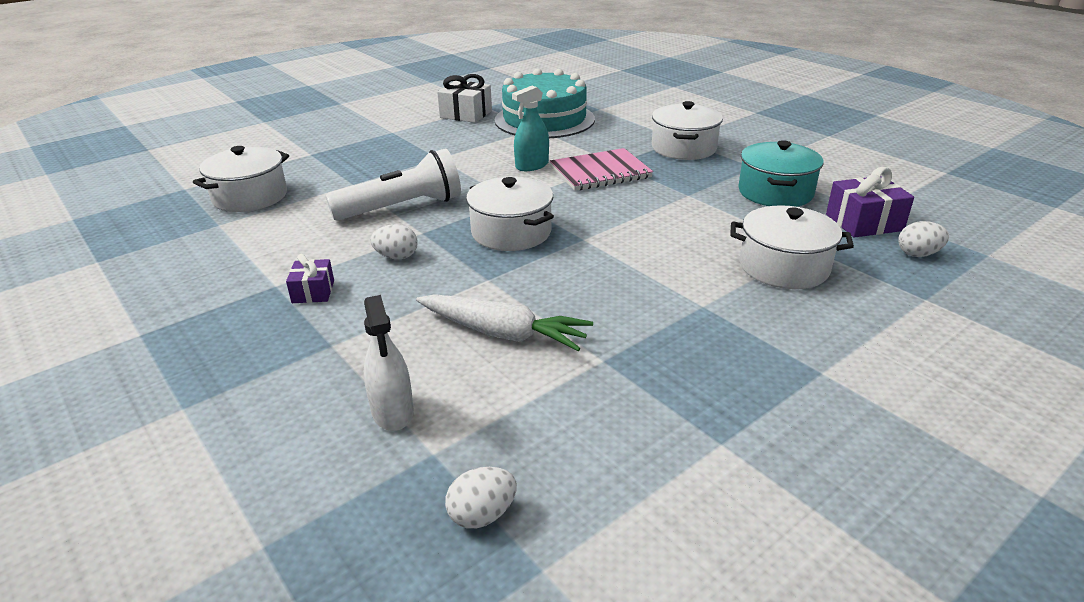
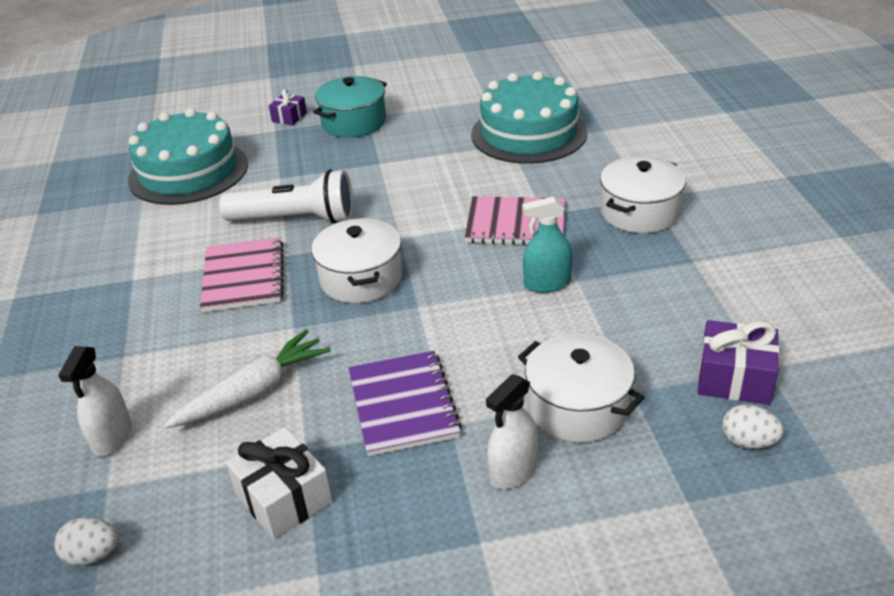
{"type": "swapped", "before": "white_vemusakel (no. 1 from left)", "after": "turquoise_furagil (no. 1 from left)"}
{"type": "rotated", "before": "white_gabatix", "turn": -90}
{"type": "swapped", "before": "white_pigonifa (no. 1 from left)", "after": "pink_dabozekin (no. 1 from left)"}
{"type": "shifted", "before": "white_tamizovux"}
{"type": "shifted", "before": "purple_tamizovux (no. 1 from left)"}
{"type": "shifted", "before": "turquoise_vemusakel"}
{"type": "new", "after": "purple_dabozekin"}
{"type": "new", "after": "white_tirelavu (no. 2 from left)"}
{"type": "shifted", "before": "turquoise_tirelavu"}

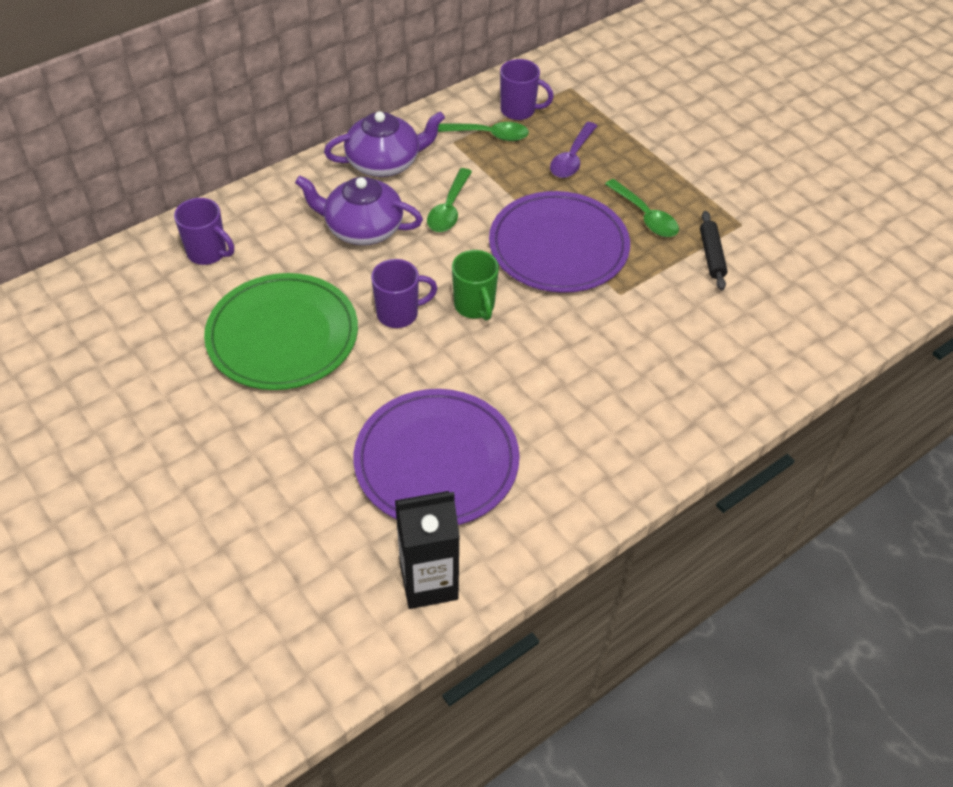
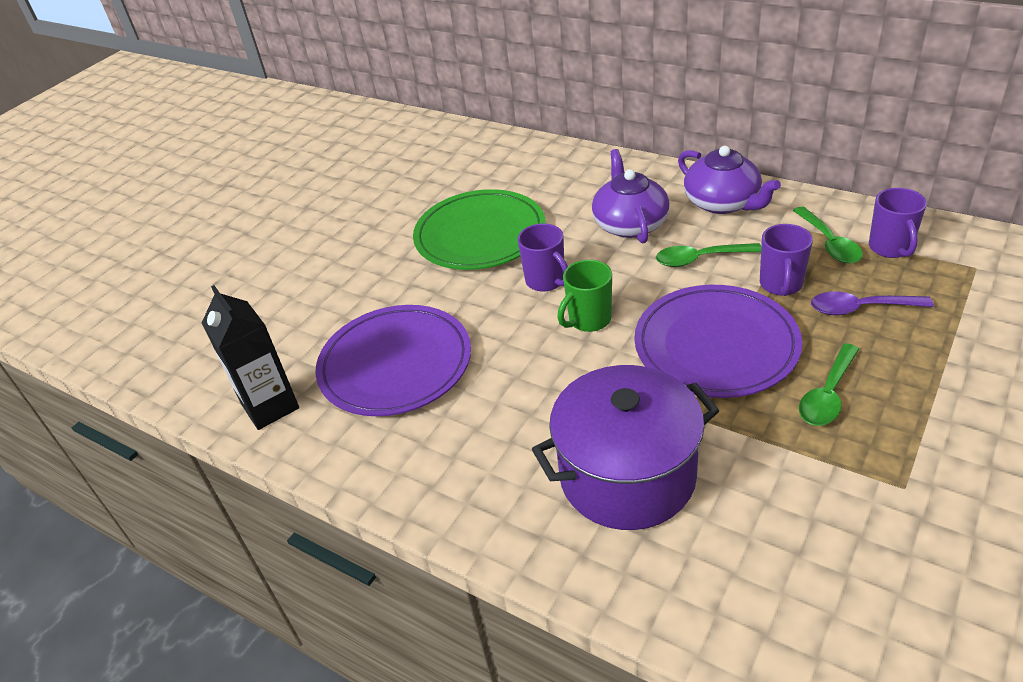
{"type": "new", "after": "purple_vemusakel"}
{"type": "shifted", "before": "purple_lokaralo (no. 1 from left in the first image)", "after": "purple_lokaralo (no. 2 from left)"}
{"type": "gone", "before": "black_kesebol"}

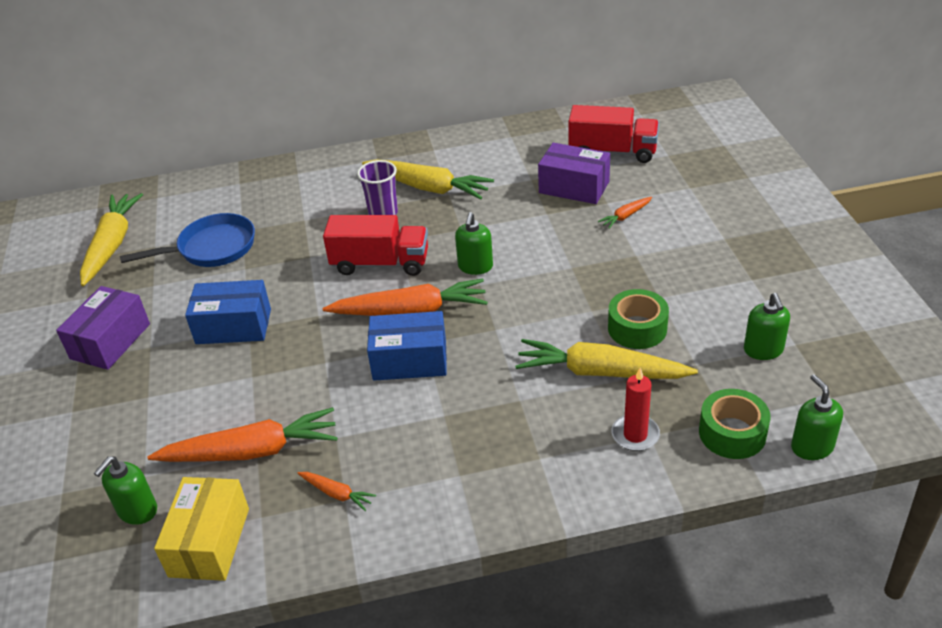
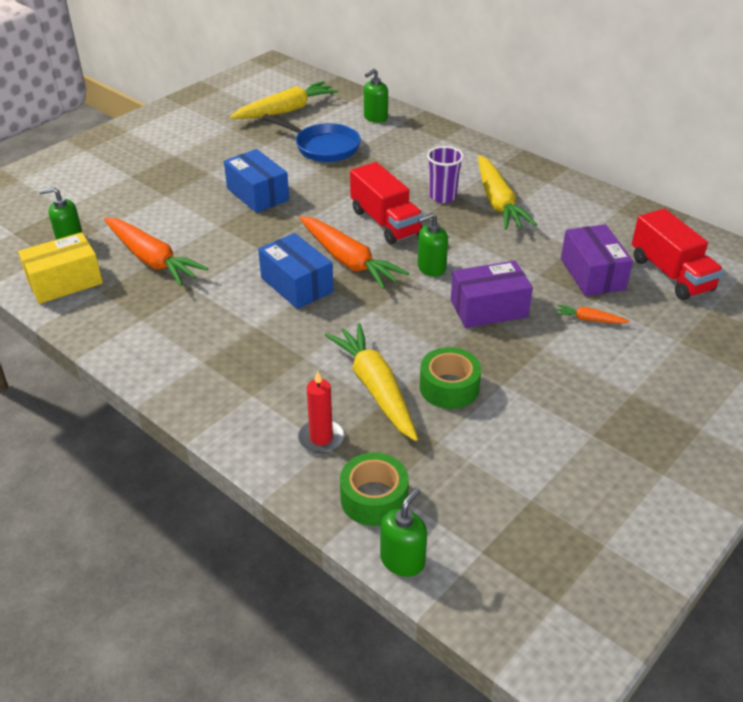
{"type": "shifted", "before": "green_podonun (no. 3 from left in the first image)", "after": "green_podonun (no. 2 from left)"}
{"type": "shifted", "before": "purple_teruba (no. 1 from left)"}
{"type": "gone", "before": "orange_gabatix (no. 2 from left)"}

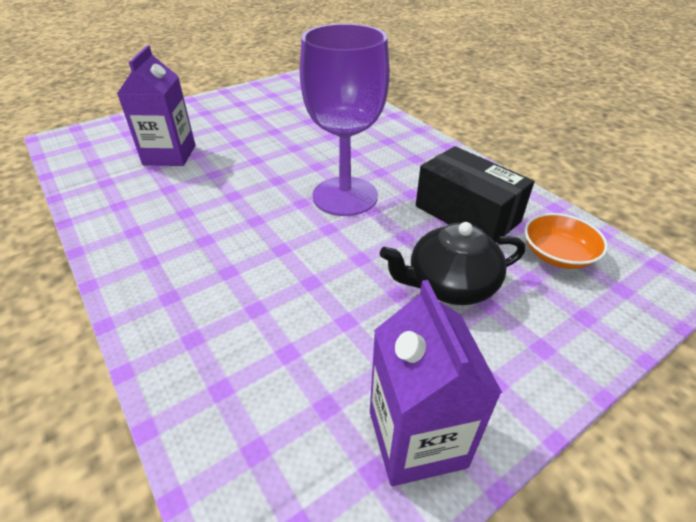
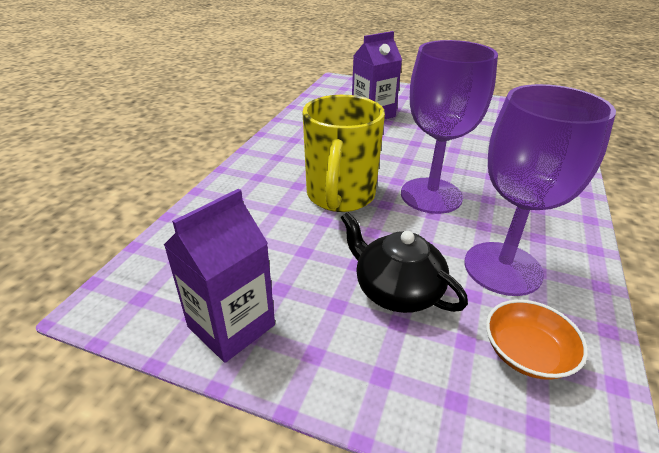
{"type": "new", "after": "yellow_lokaralo"}
{"type": "swapped", "before": "black_teruba", "after": "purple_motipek (no. 2 from left)"}

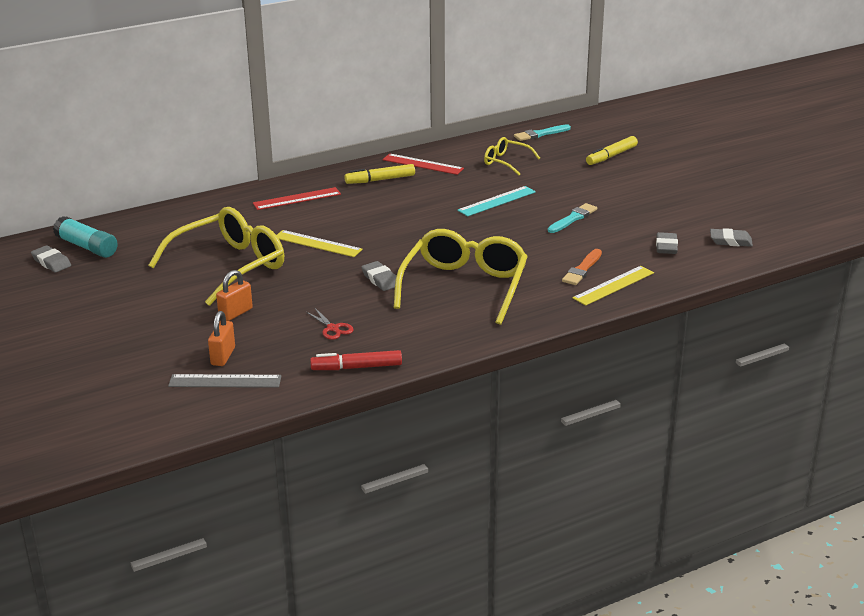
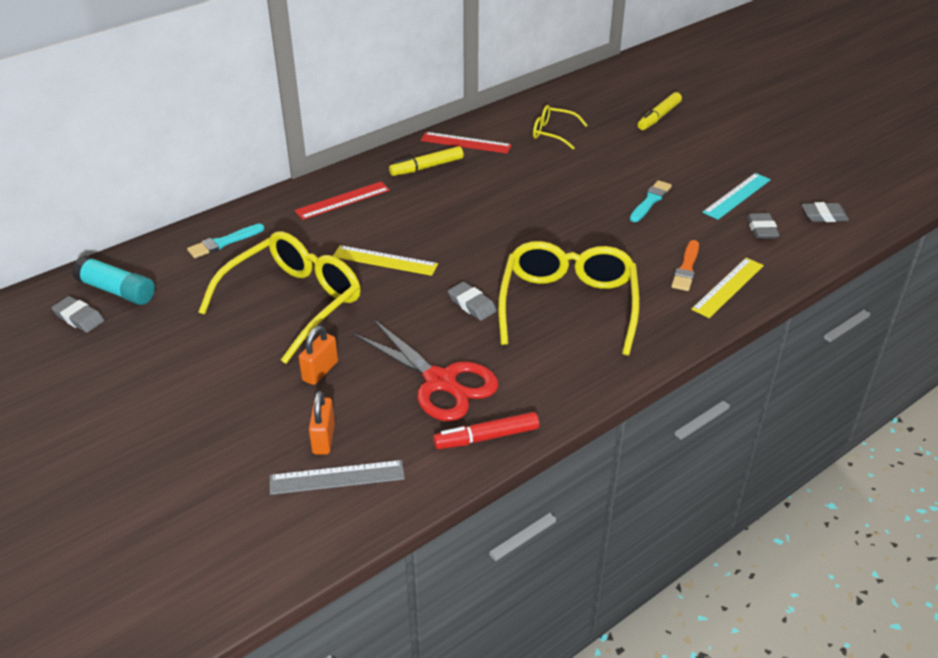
{"type": "shifted", "before": "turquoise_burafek (no. 1 from left)"}
{"type": "scaled", "before": "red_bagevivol", "scale": 2.3}
{"type": "shifted", "before": "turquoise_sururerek"}

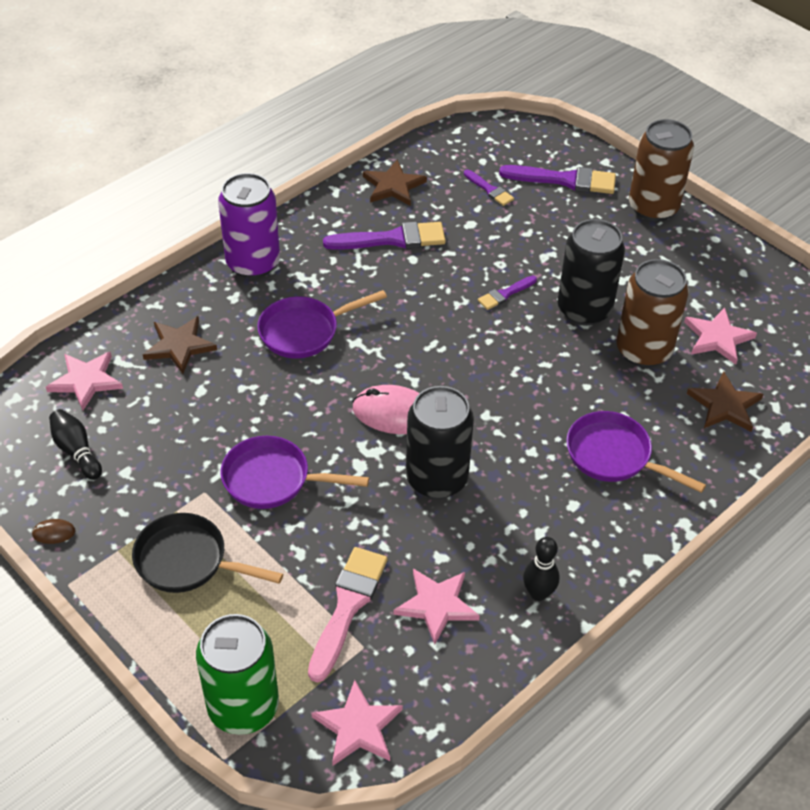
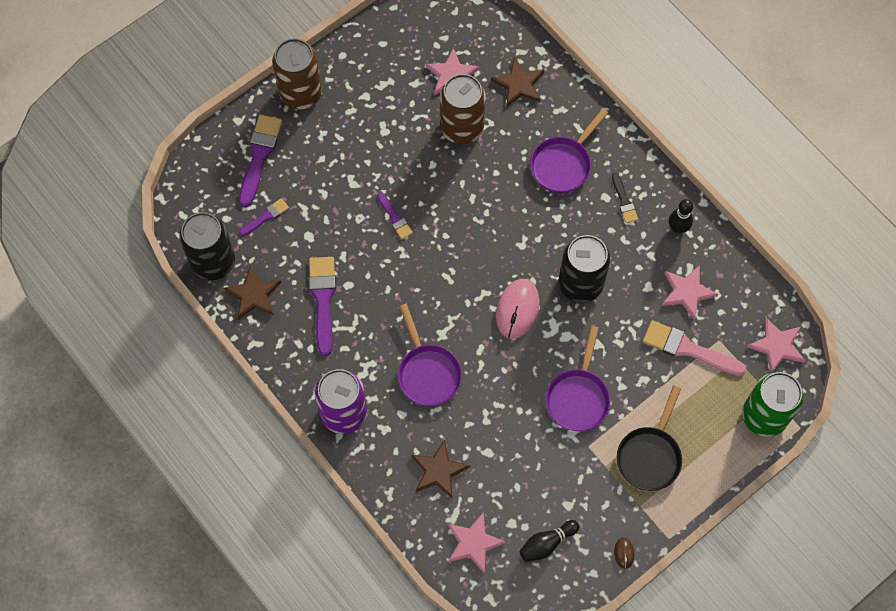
{"type": "shifted", "before": "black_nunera (no. 2 from left in the first image)", "after": "black_nunera (no. 1 from left)"}
{"type": "new", "after": "black_burafek"}

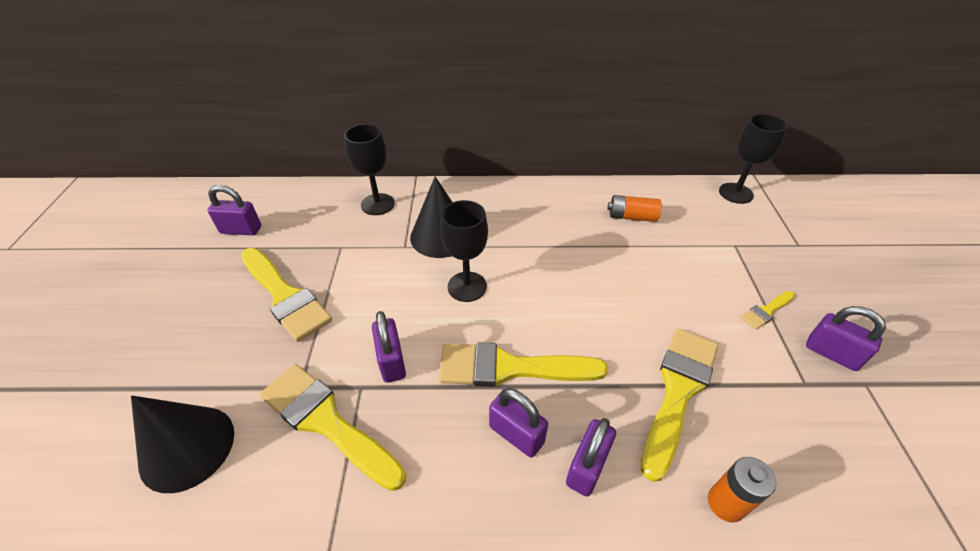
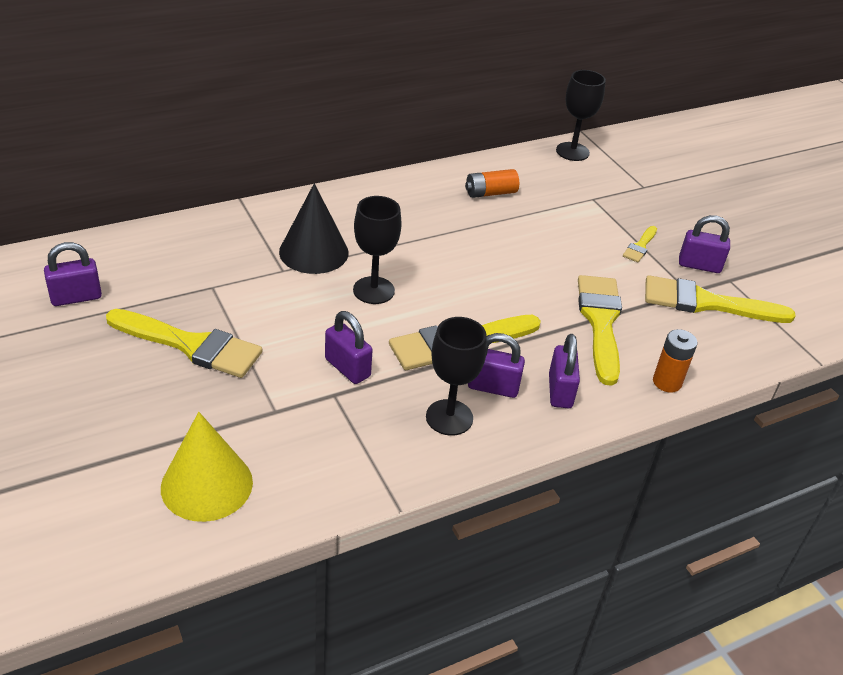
{"type": "repainted", "before": "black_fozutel (no. 1 from left)", "after": "yellow_fozutel"}
{"type": "shifted", "before": "black_motipek (no. 1 from left in the first image)", "after": "black_motipek (no. 2 from left)"}
{"type": "shifted", "before": "yellow_burafek (no. 2 from left in the first image)", "after": "yellow_burafek (no. 5 from left)"}

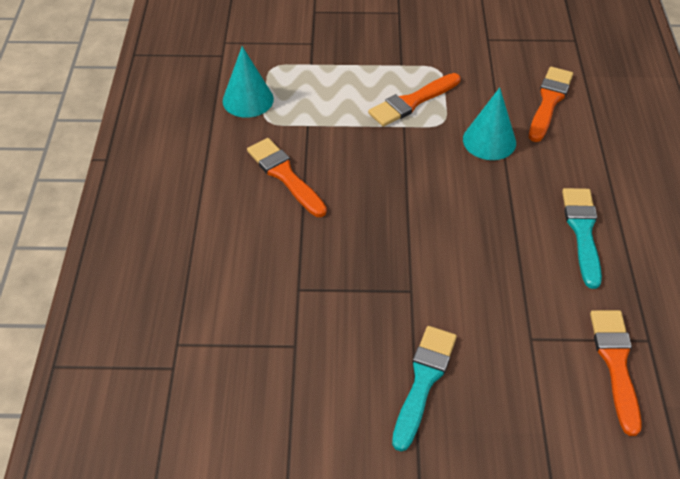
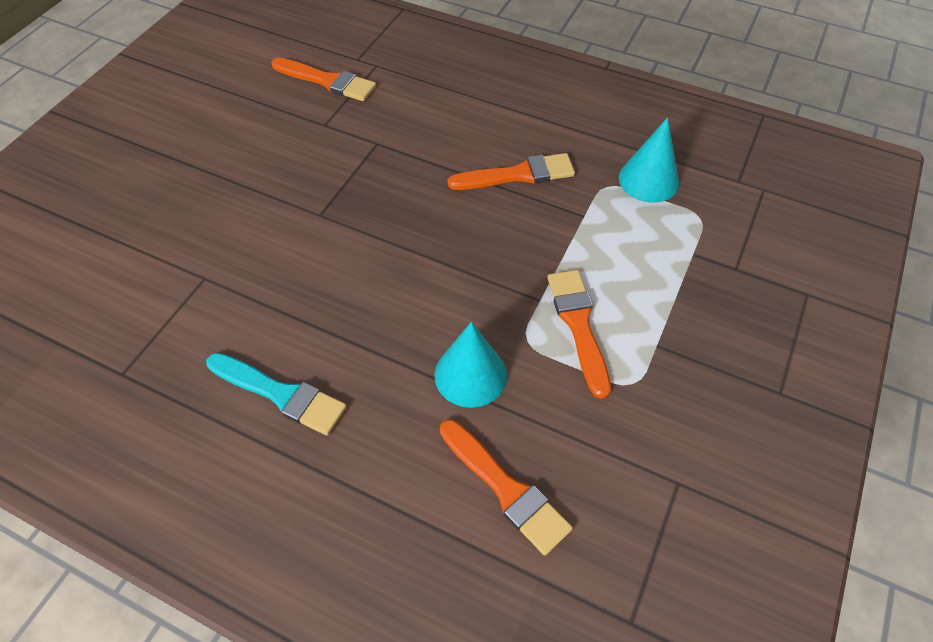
{"type": "shifted", "before": "orange_burafek (no. 4 from left in the first image)", "after": "orange_burafek (no. 1 from left)"}
{"type": "gone", "before": "turquoise_burafek (no. 1 from left)"}

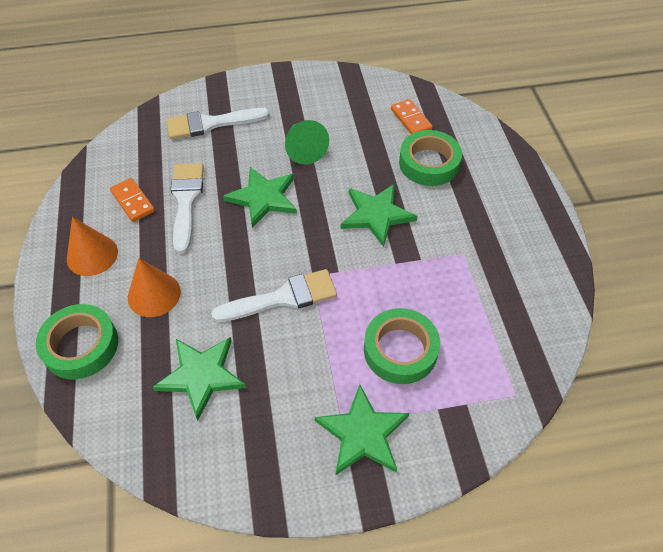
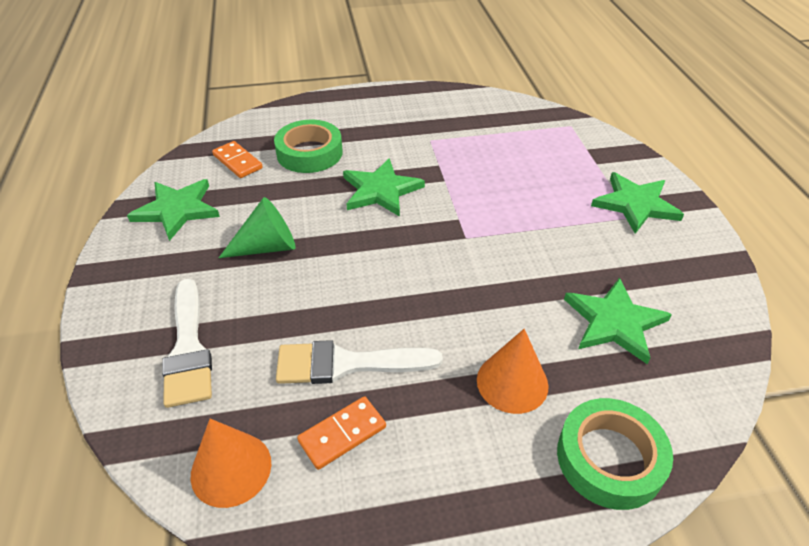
{"type": "shifted", "before": "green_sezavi (no. 2 from left in the first image)", "after": "green_sezavi (no. 1 from left)"}
{"type": "shifted", "before": "orange_fozutel (no. 1 from left)"}
{"type": "rotated", "before": "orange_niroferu (no. 2 from left in the first image)", "turn": 75}
{"type": "gone", "before": "white_burafek (no. 3 from left)"}
{"type": "gone", "before": "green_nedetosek (no. 2 from left)"}

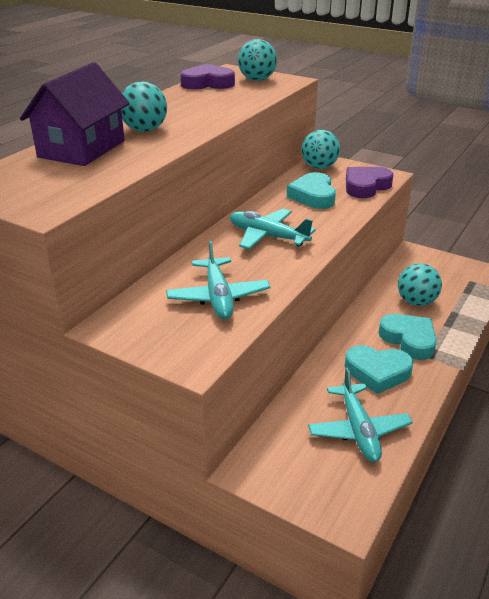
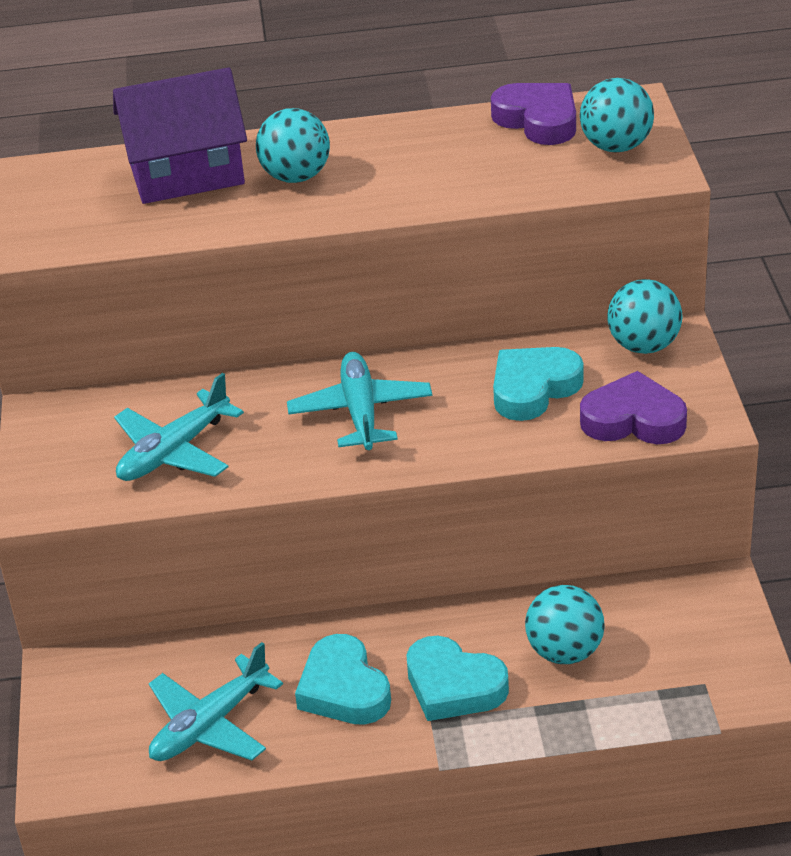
{"type": "rotated", "before": "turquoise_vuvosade (no. 3 from left in the first image)", "turn": 105}

